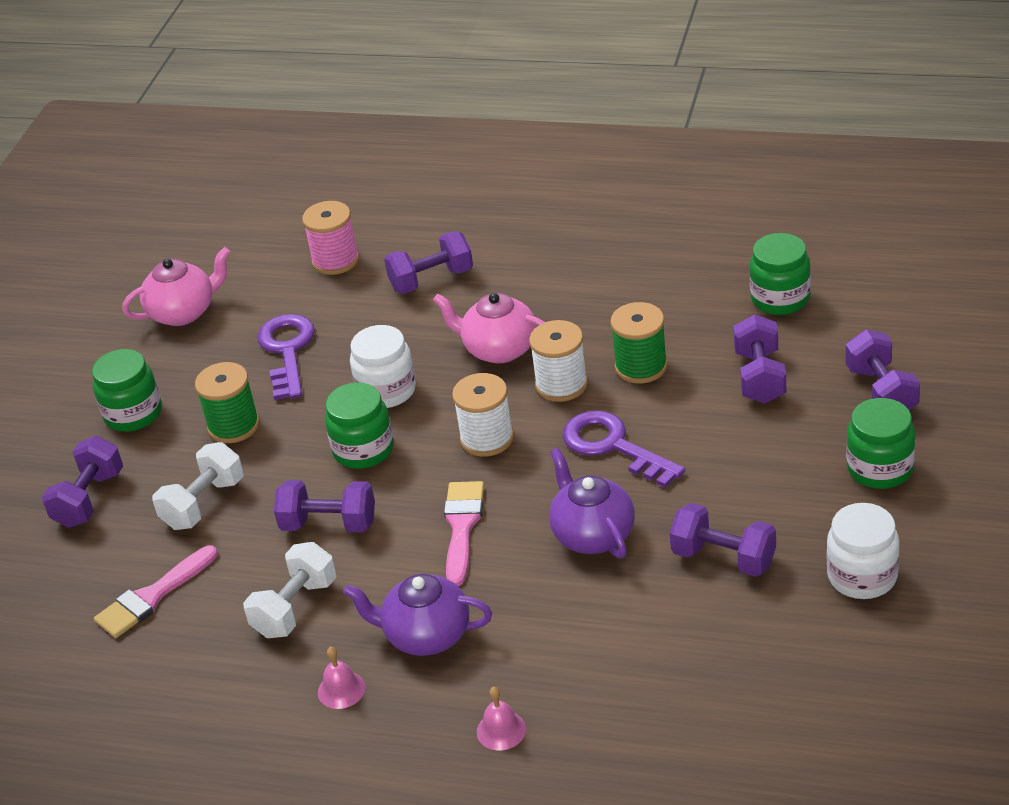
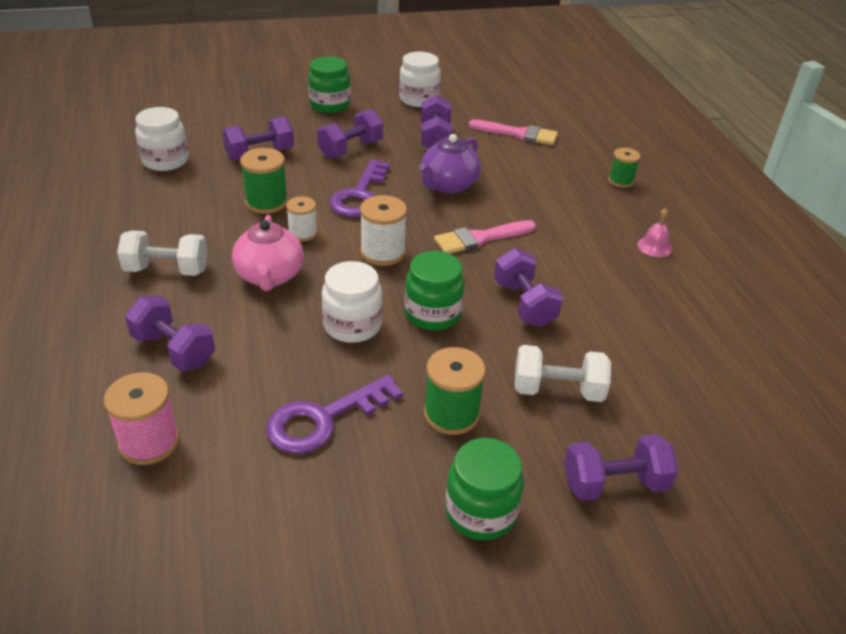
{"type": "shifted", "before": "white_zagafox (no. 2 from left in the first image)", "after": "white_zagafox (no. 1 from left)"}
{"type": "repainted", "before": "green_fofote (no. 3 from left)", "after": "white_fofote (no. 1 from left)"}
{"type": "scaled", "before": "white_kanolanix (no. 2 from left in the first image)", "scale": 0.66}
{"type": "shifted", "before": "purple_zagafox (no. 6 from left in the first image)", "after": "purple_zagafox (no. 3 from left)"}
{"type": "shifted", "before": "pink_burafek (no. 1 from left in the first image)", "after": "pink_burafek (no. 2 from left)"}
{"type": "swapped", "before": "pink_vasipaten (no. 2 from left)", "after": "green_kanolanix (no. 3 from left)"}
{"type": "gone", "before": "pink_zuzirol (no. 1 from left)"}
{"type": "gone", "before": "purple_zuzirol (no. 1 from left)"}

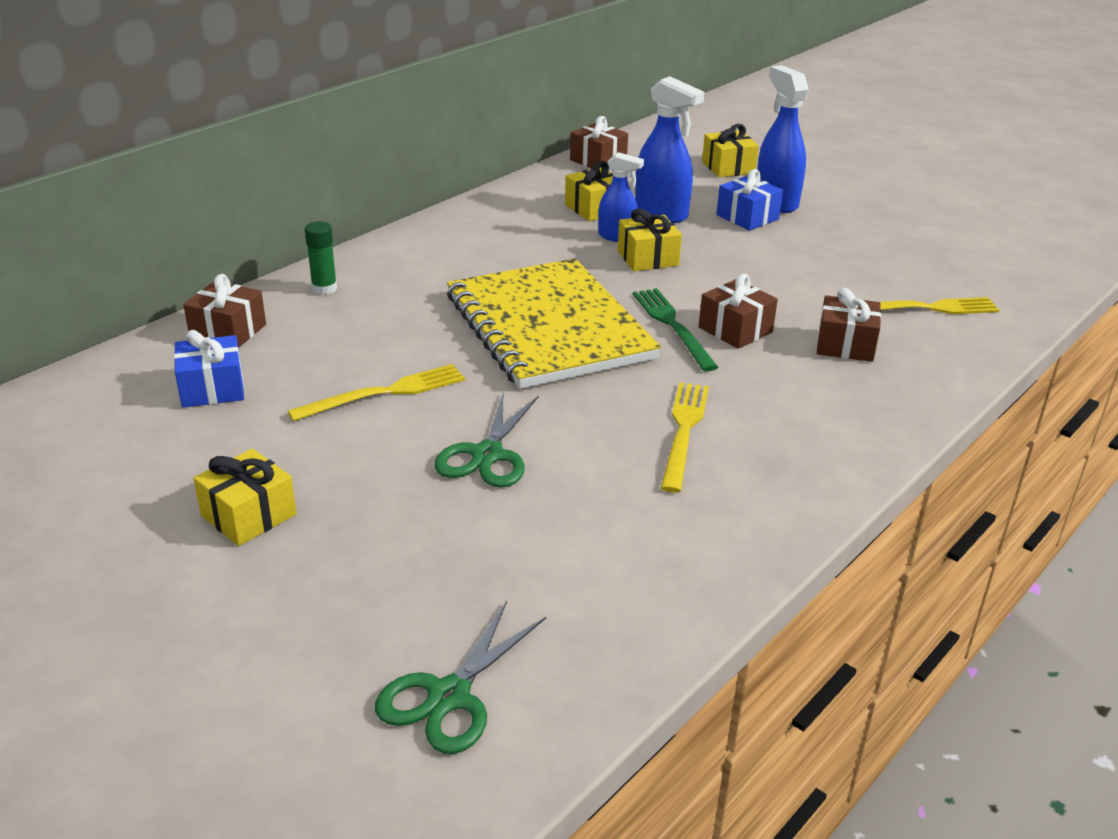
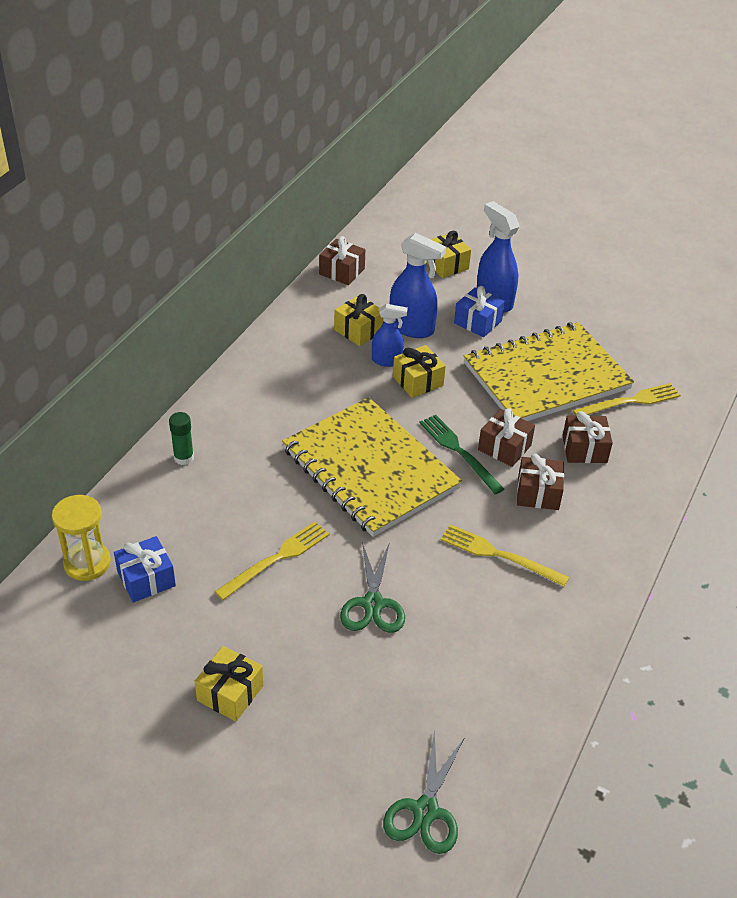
{"type": "new", "after": "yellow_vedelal"}
{"type": "rotated", "before": "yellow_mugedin (no. 2 from left)", "turn": -60}
{"type": "new", "after": "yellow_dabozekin (no. 2 from left)"}
{"type": "shifted", "before": "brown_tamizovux (no. 1 from left in the first image)", "after": "brown_tamizovux (no. 3 from left)"}

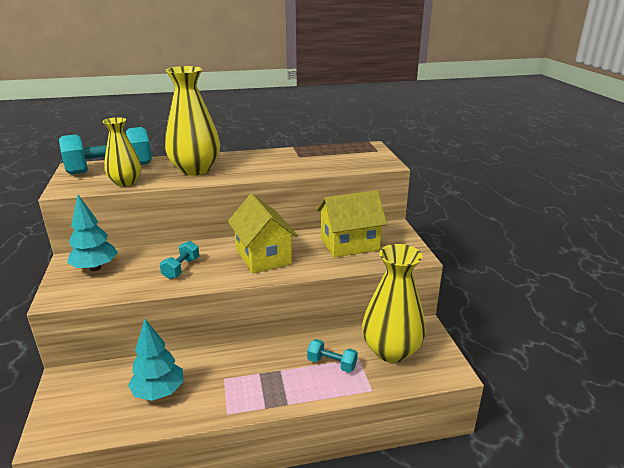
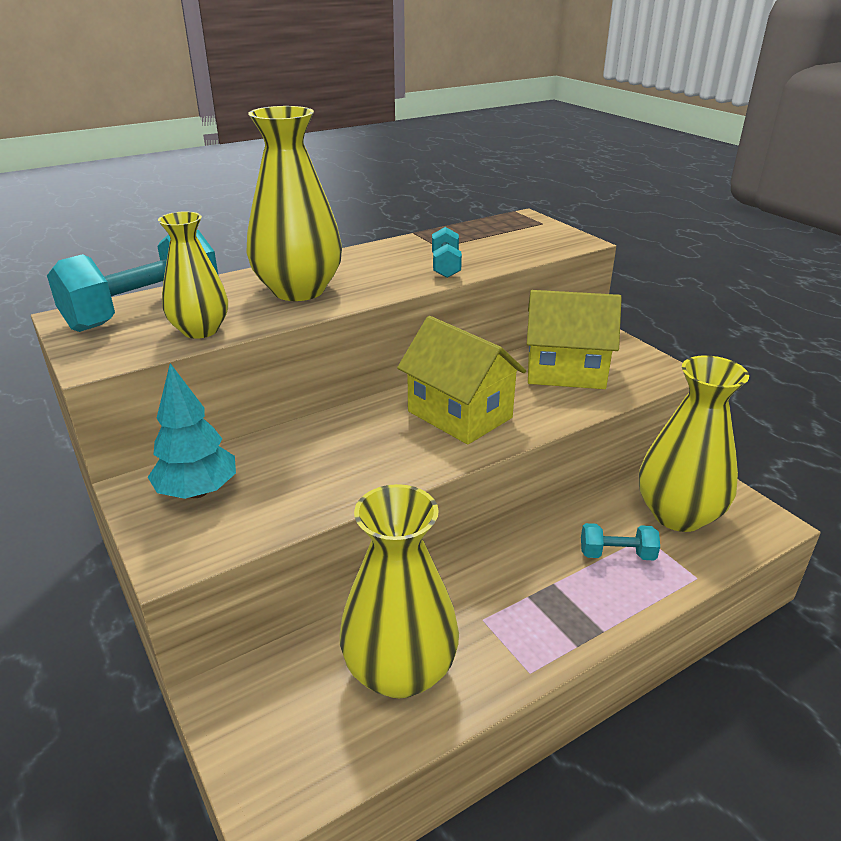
{"type": "swapped", "before": "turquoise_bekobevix (no. 2 from left)", "after": "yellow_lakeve (no. 3 from left)"}
{"type": "shifted", "before": "turquoise_zagafox (no. 2 from left)"}
{"type": "rotated", "before": "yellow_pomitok (no. 2 from left)", "turn": 45}

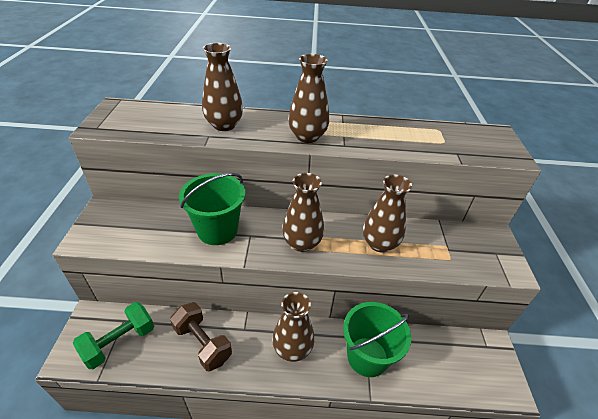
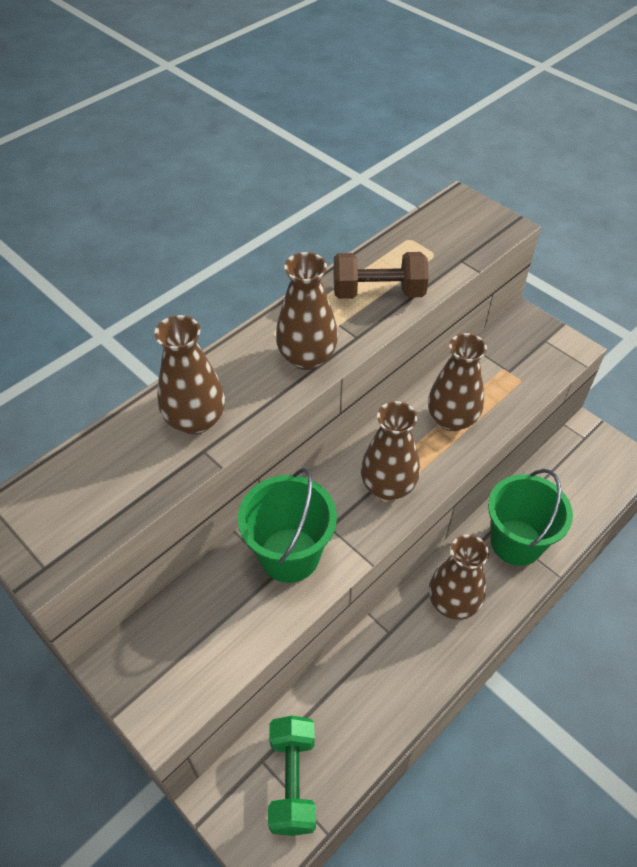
{"type": "shifted", "before": "brown_zagafox"}

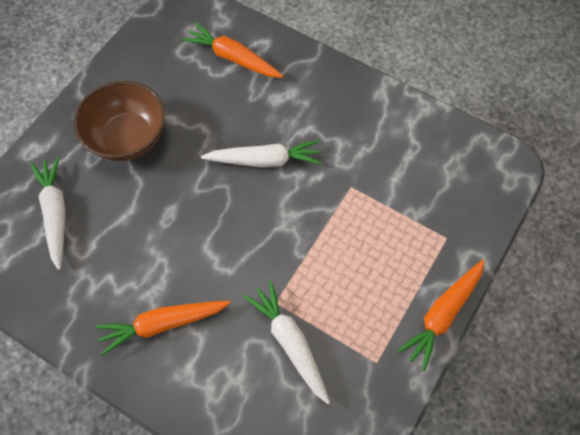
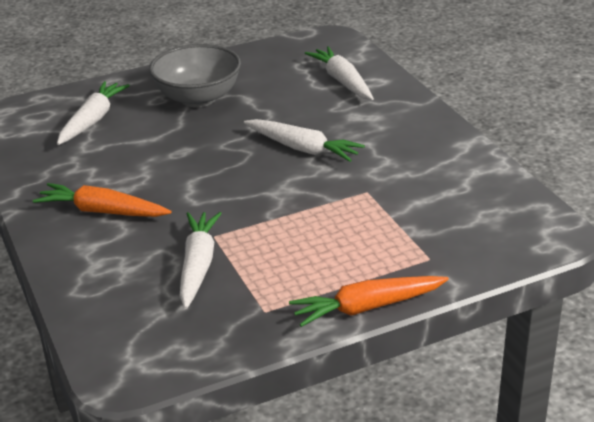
{"type": "repainted", "before": "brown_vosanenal", "after": "grey_vosanenal"}
{"type": "repainted", "before": "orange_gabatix (no. 2 from left)", "after": "white_gabatix (no. 4 from left)"}

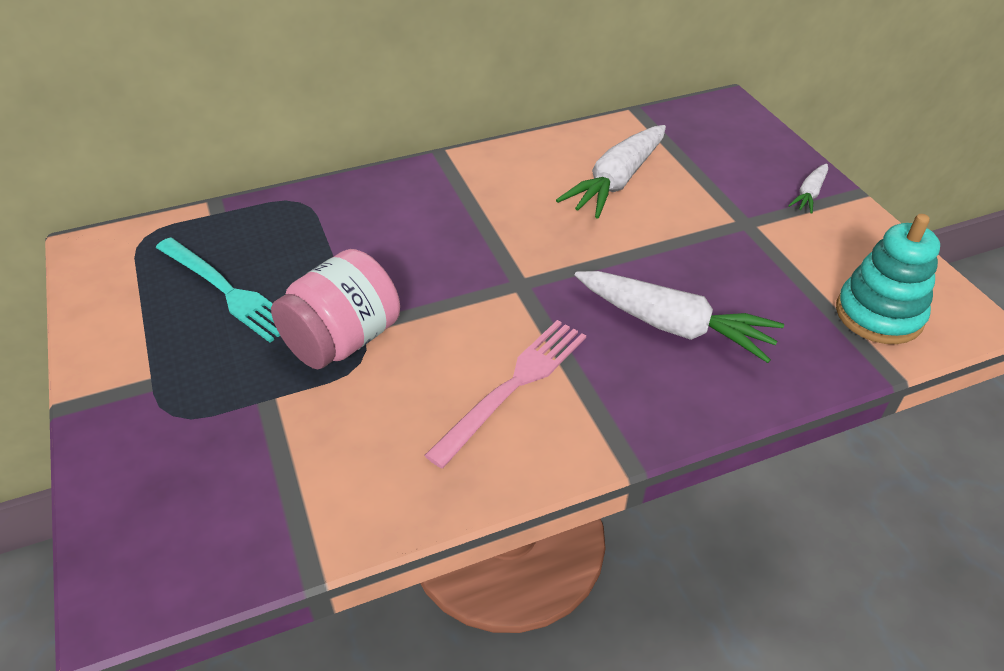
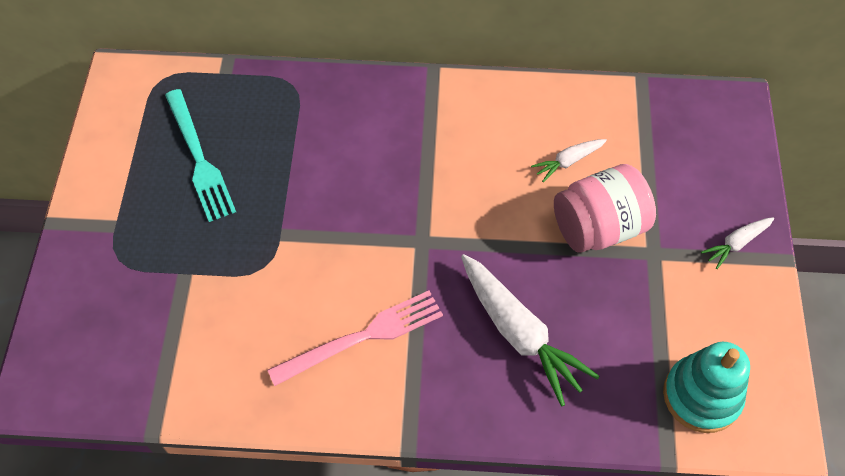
{"type": "scaled", "before": "white_gabatix (no. 1 from left in the first image)", "scale": 0.5}
{"type": "shifted", "before": "pink_fofote"}

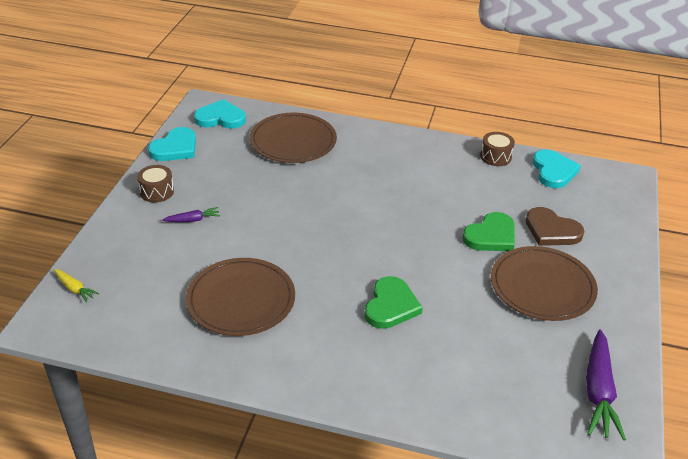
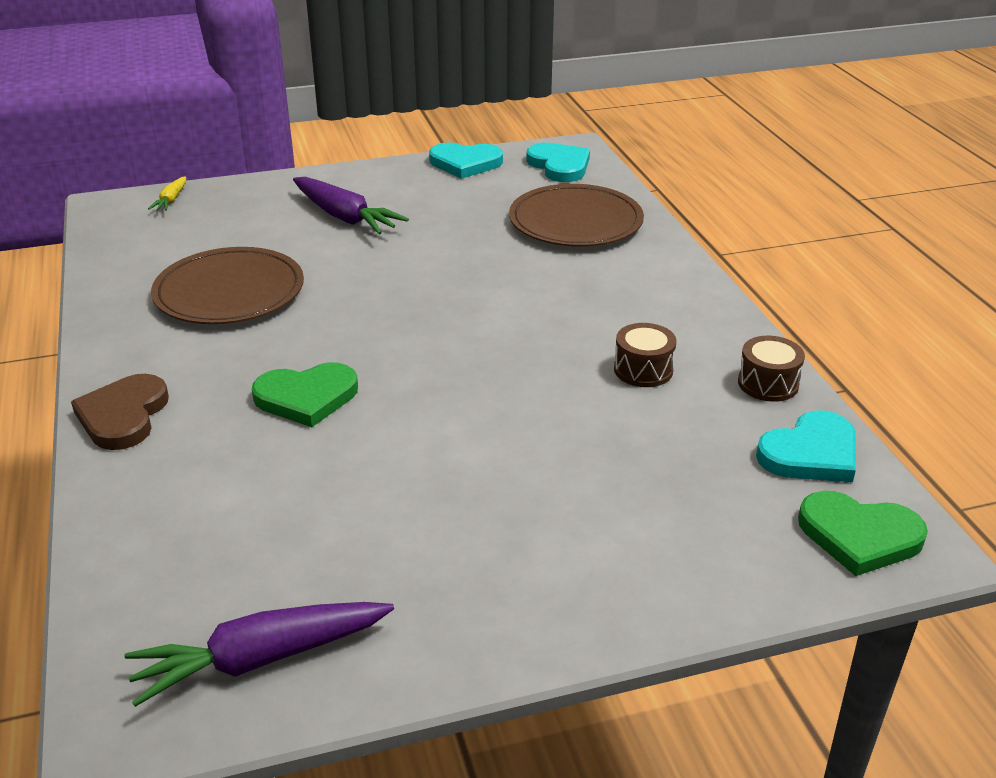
{"type": "shifted", "before": "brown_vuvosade"}
{"type": "scaled", "before": "purple_gabatix (no. 1 from left in the first image)", "scale": 2.0}
{"type": "shifted", "before": "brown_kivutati (no. 1 from left)"}
{"type": "shifted", "before": "green_vuvosade (no. 2 from left)"}
{"type": "gone", "before": "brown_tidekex (no. 3 from left)"}

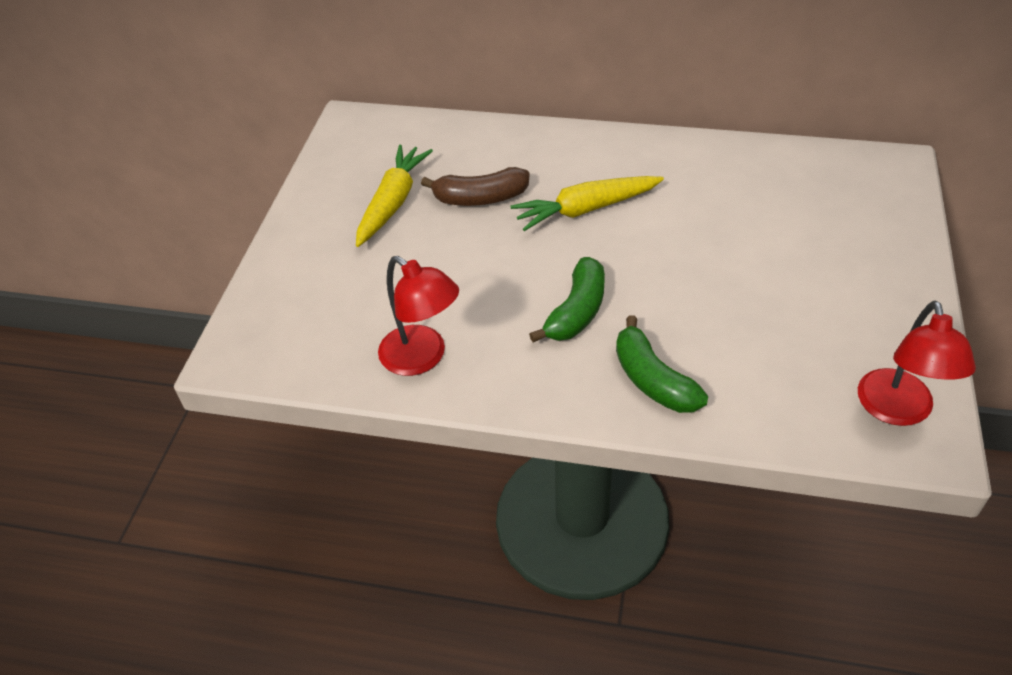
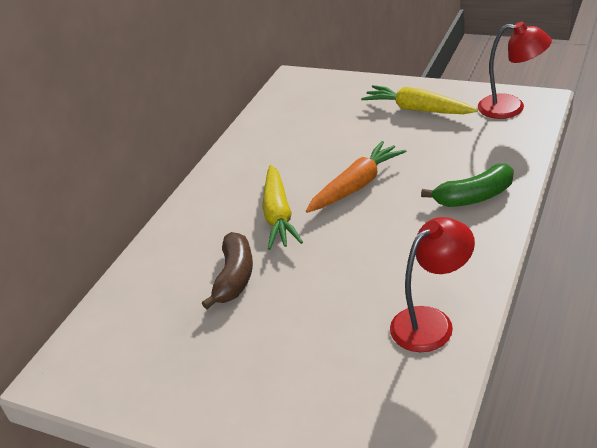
{"type": "new", "after": "orange_gabatix"}
{"type": "shifted", "before": "yellow_gabatix (no. 1 from left in the first image)", "after": "yellow_gabatix (no. 2 from left)"}
{"type": "gone", "before": "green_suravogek (no. 1 from left)"}

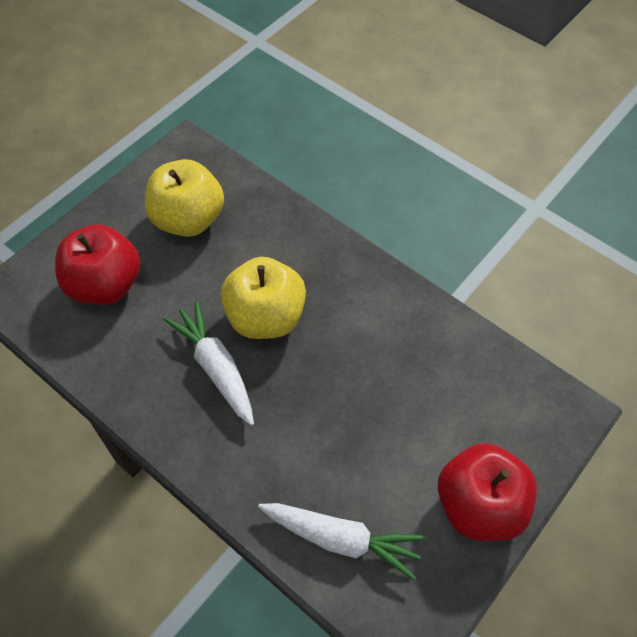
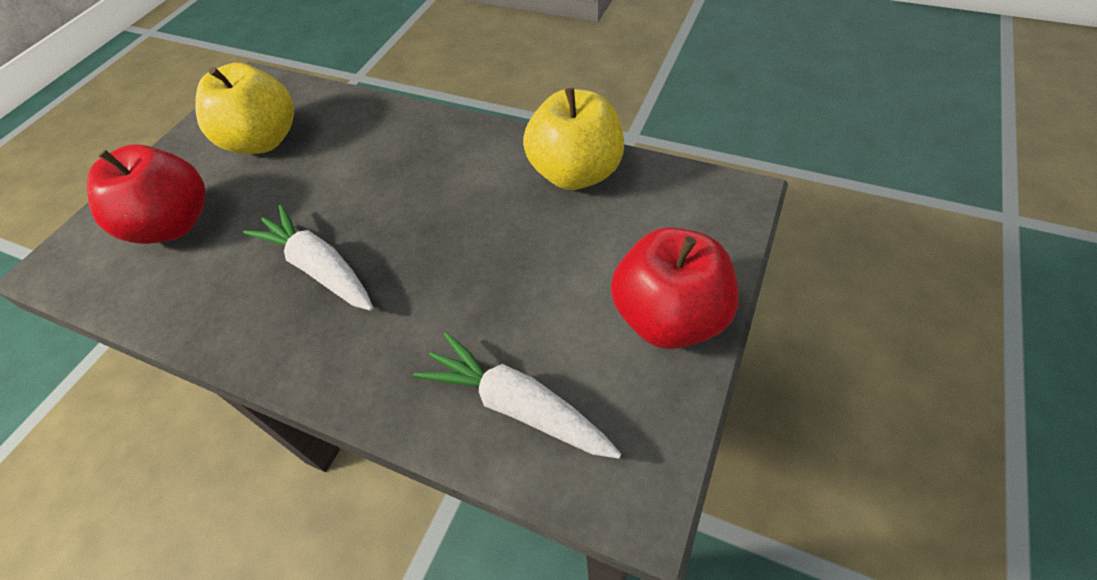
{"type": "rotated", "before": "white_gabatix (no. 2 from left)", "turn": -150}
{"type": "shifted", "before": "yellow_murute (no. 2 from left)"}

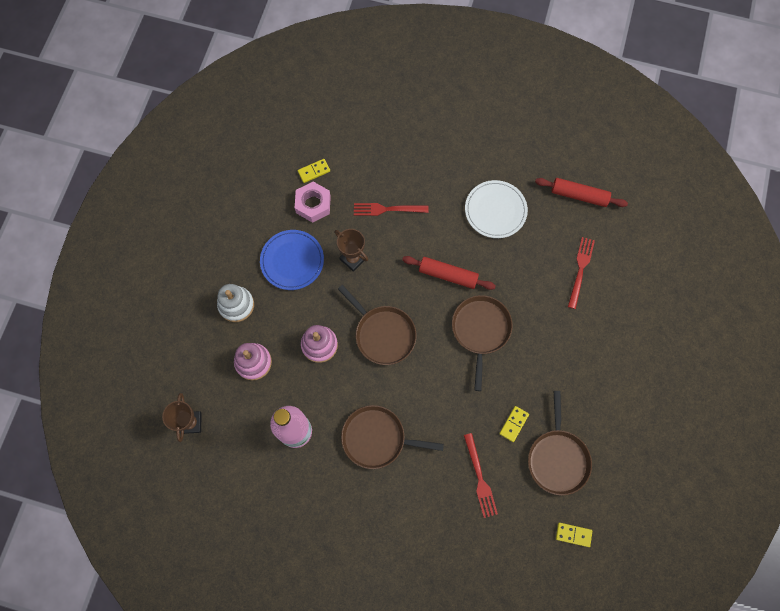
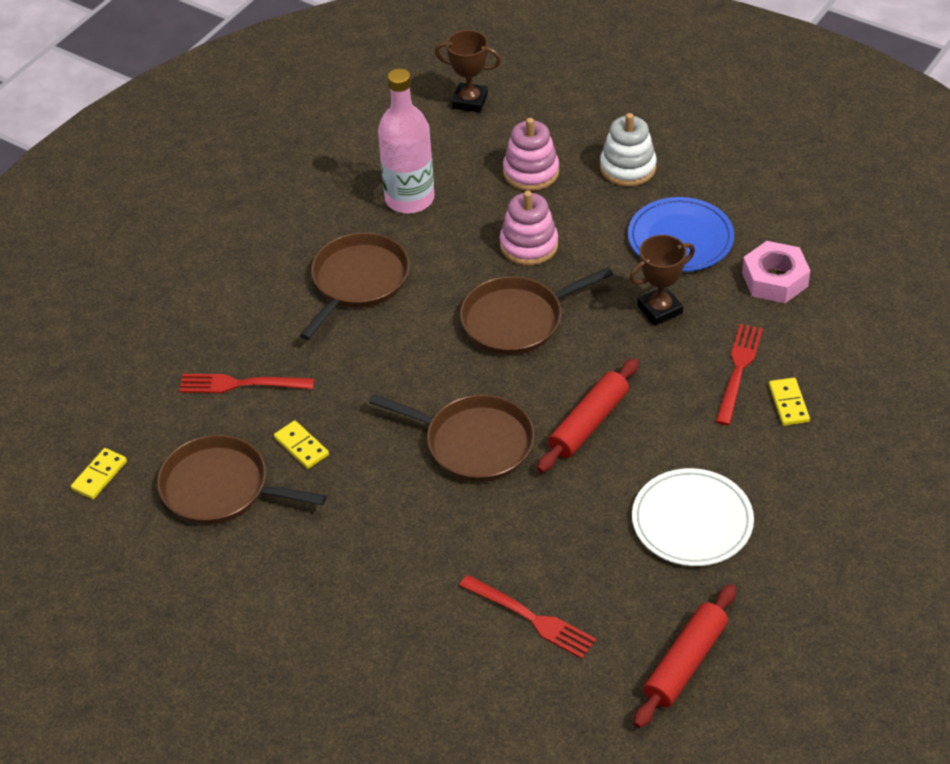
{"type": "shifted", "before": "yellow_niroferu (no. 1 from left in the first image)", "after": "yellow_niroferu (no. 3 from left)"}

